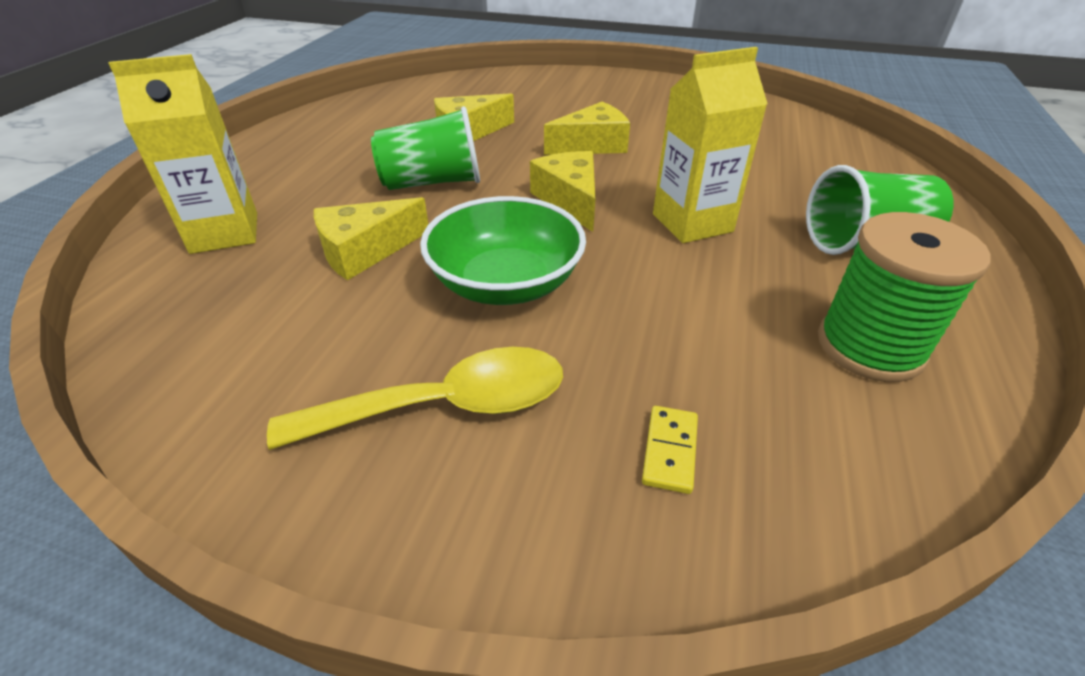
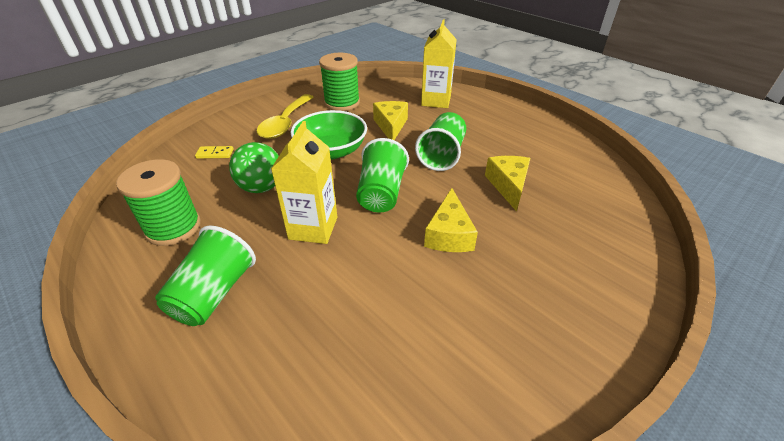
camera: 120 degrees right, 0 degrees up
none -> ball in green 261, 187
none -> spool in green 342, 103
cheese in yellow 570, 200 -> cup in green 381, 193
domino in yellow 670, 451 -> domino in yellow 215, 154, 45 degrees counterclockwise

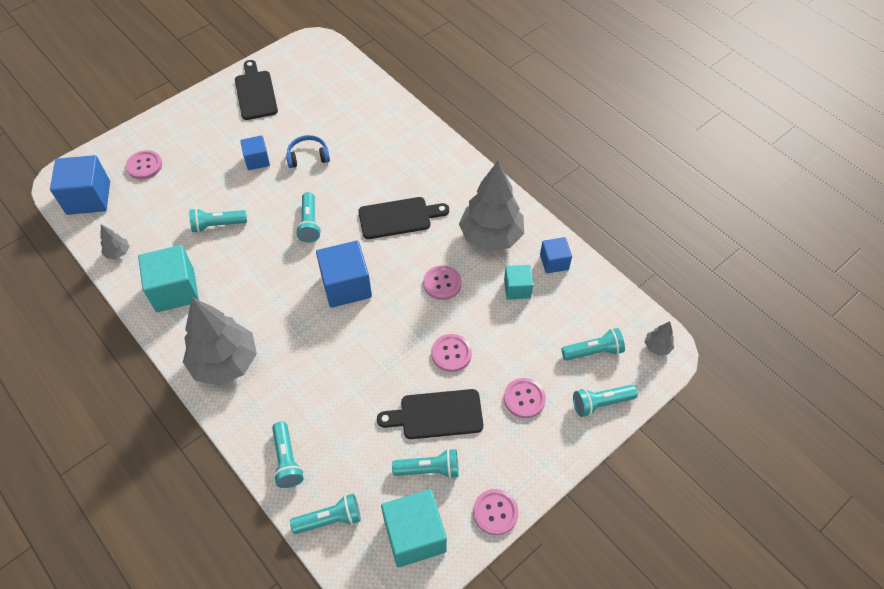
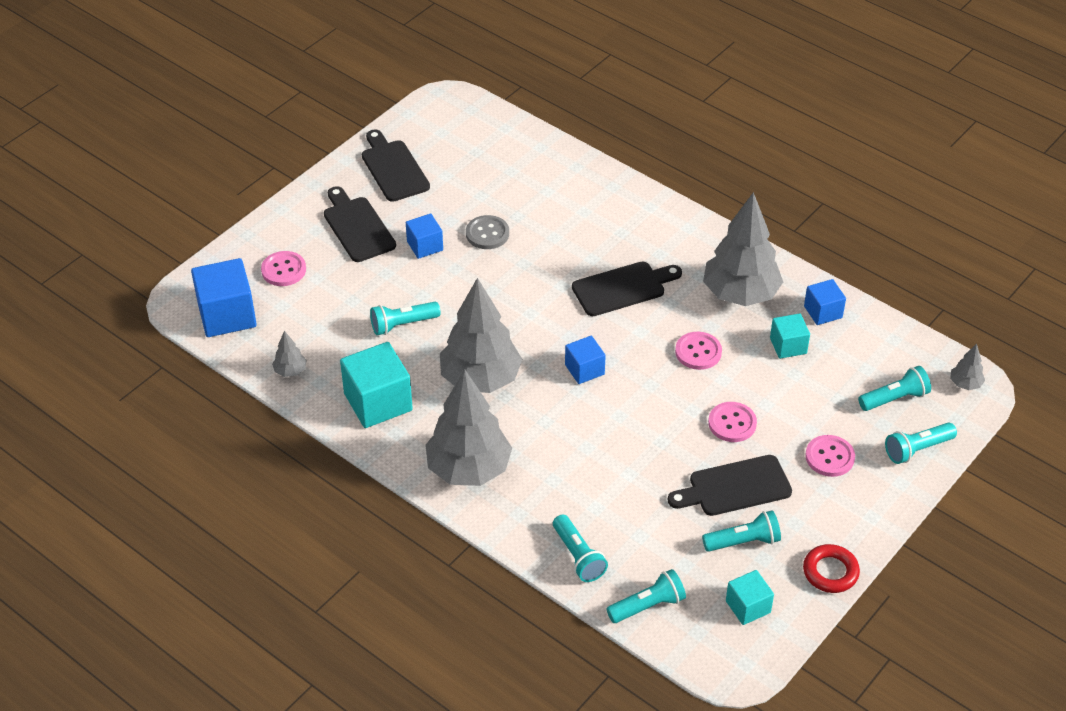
camera: 10 degrees left, 10 degrees down
flashlight in turquoise 309, 224 -> none
none -> cutting board in black 357, 227
none -> tree in grey 480, 379
headphones in blue 308, 156 -> button in grey 487, 234
button in pink 495, 512 -> ring in red 830, 572
cube in blue 346, 286 -> cube in blue 584, 369, x0.58
cube in turquoise 414, 535 -> cube in turquoise 748, 607, x0.58

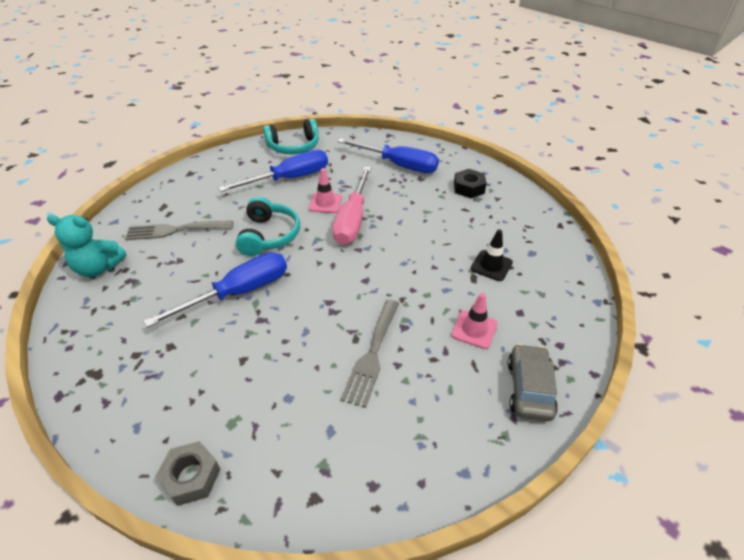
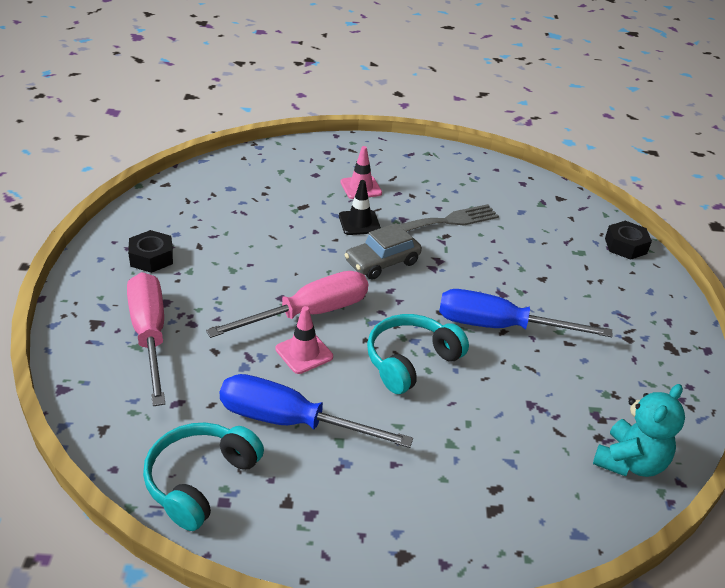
camera: 135 degrees left, 5 degrees down
fork in grey 174, 230 -> none
traffic cone in black 491, 265 -> traffic cone in black 359, 223, move
car in grey 529, 388 -> car in grey 382, 262, move
nut in grey 191, 477 -> nut in black 625, 246
screwdriver in blue 398, 165 -> screwdriver in pink 150, 335
teddy bear in turquoise 98, 268 -> teddy bear in turquoise 629, 462, 75 degrees clockwise
headphones in turquoise 294, 146 -> headphones in turquoise 201, 481, 90 degrees counterclockwise

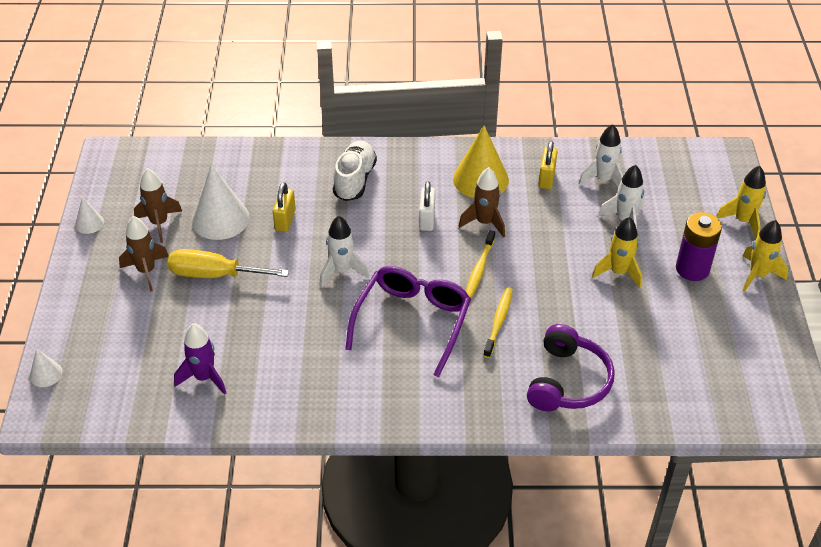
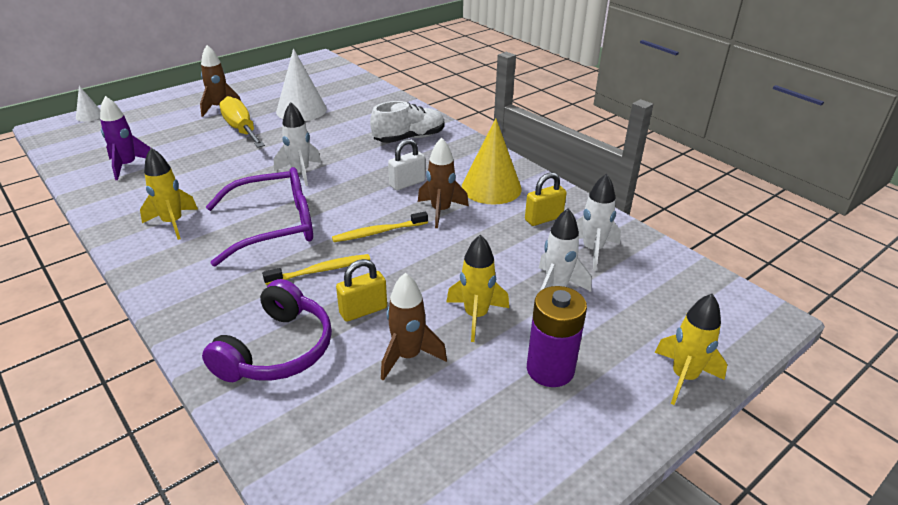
camera: 50 degrees right, 10 degrees down
cone in white 89, 223 -> none
rocket in brown 159, 223 -> rocket in brown 408, 356, move
padlock in yellow 285, 220 -> padlock in yellow 363, 310, move
rocket in yellow 757, 275 -> rocket in yellow 173, 223, move
headphones in purple 567, 381 -> headphones in purple 277, 350, 45 degrees counterclockwise

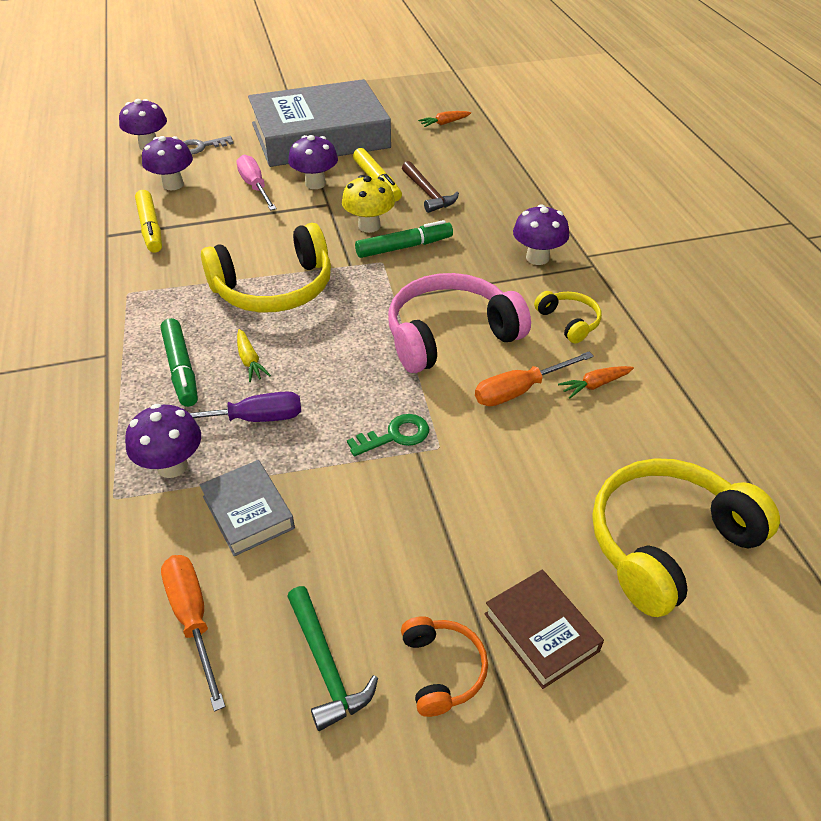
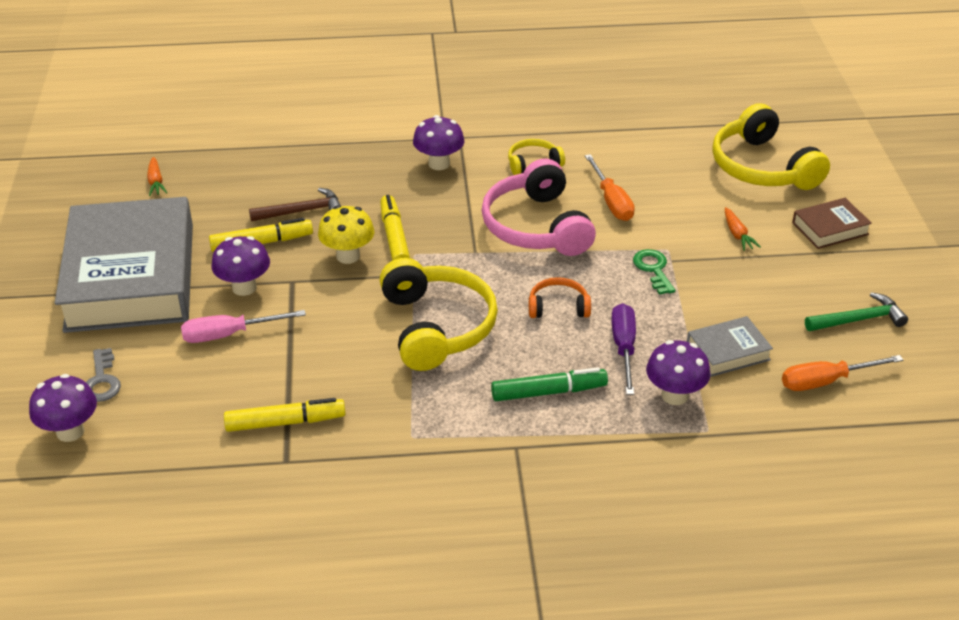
camera: 80 degrees left, 5 degrees down
mushroom in purple 173, 184 -> none
carrot in yellow 250, 361 -> none
headphones in orange 442, 670 -> headphones in orange 558, 307, move
carrot in orange 595, 385 -> carrot in orange 737, 234, move
marker in green 404, 247 -> marker in yellow 394, 237

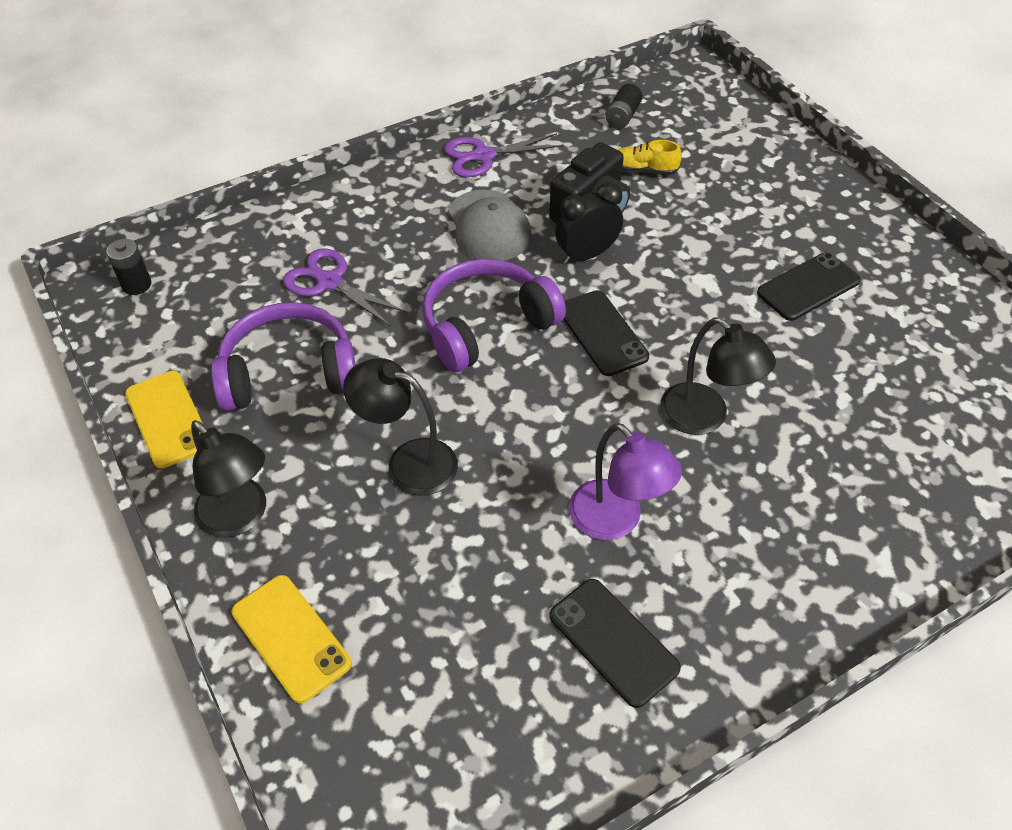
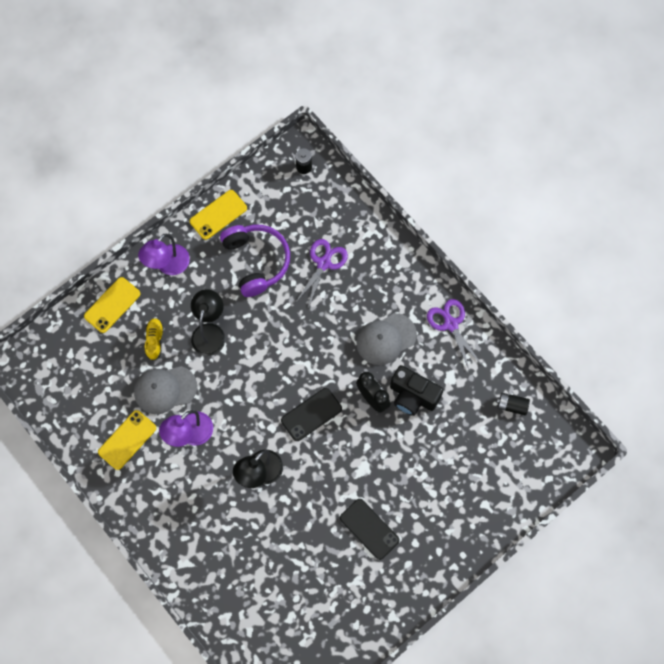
camera: 80 degrees right, 20 degrees up
headphones in purple 486, 325 -> none
none -> cap in grey 165, 389
shoe in yellow 643, 170 -> shoe in yellow 154, 340, move
lamp in black 240, 517 -> lamp in purple 168, 265
phone in black 613, 642 -> phone in yellow 127, 440

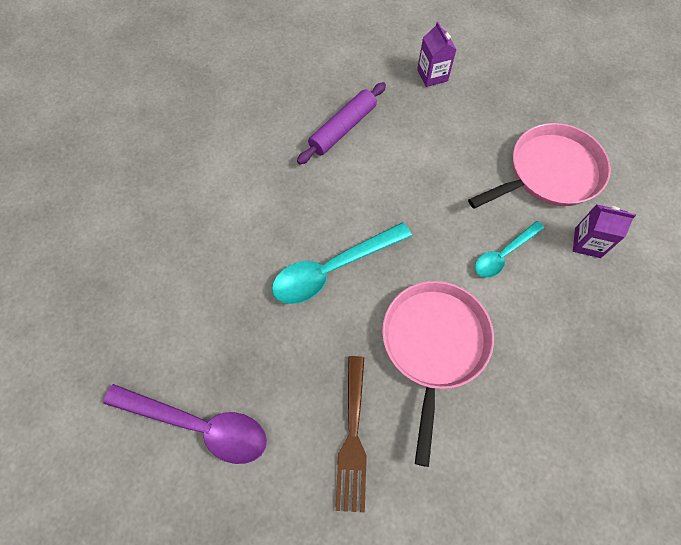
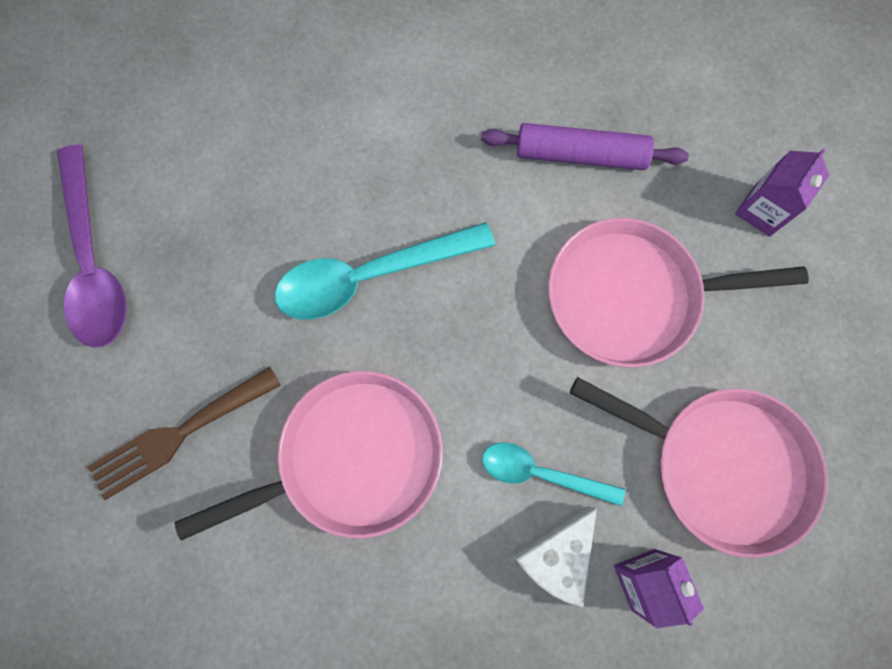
camera: 55 degrees right, 10 degrees up
none -> cheese in white 556, 555
none -> pan in pink 630, 296
spoon in turquoise 333, 269 -> spoon in turquoise 370, 276, 45 degrees counterclockwise

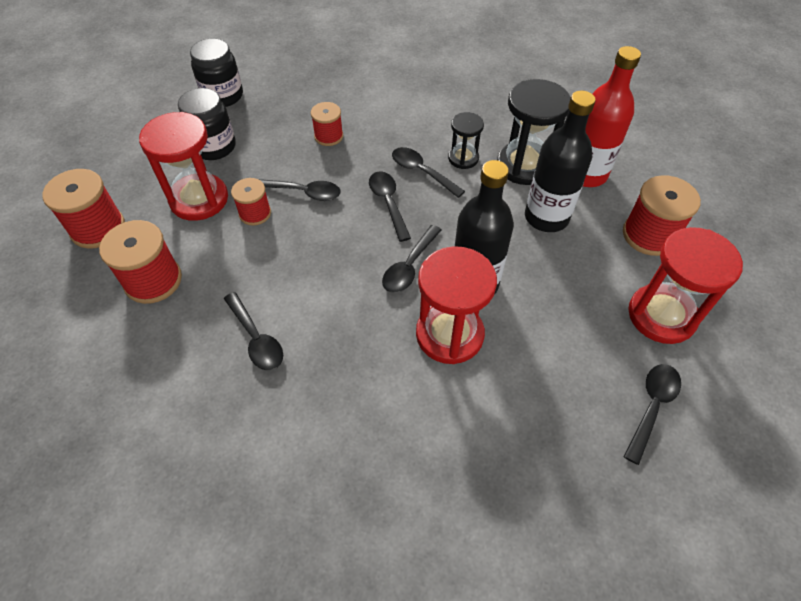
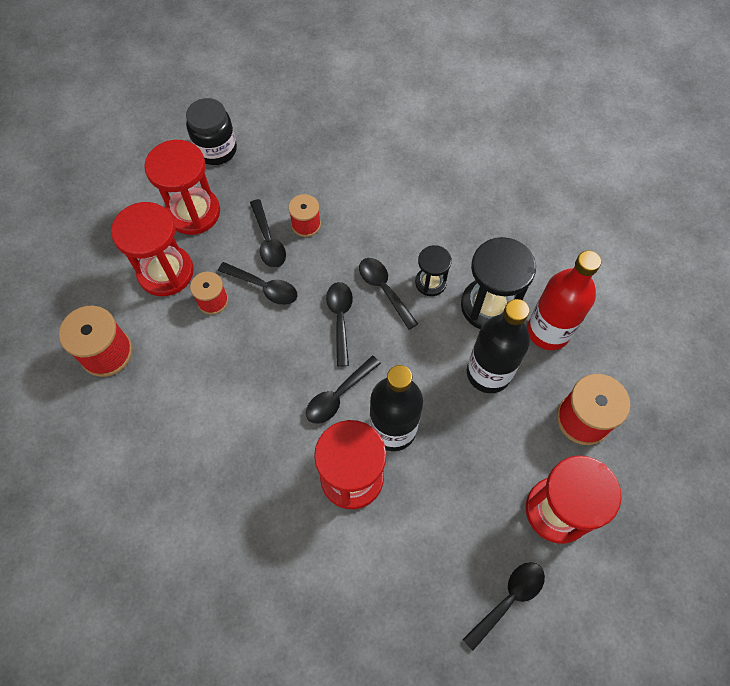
camera: 15 degrees right, 10 degrees up
spool in red 98, 228 -> none
spoon in black 256, 339 -> spoon in black 268, 241, move
jar in black 214, 147 -> hourglass in red 193, 212

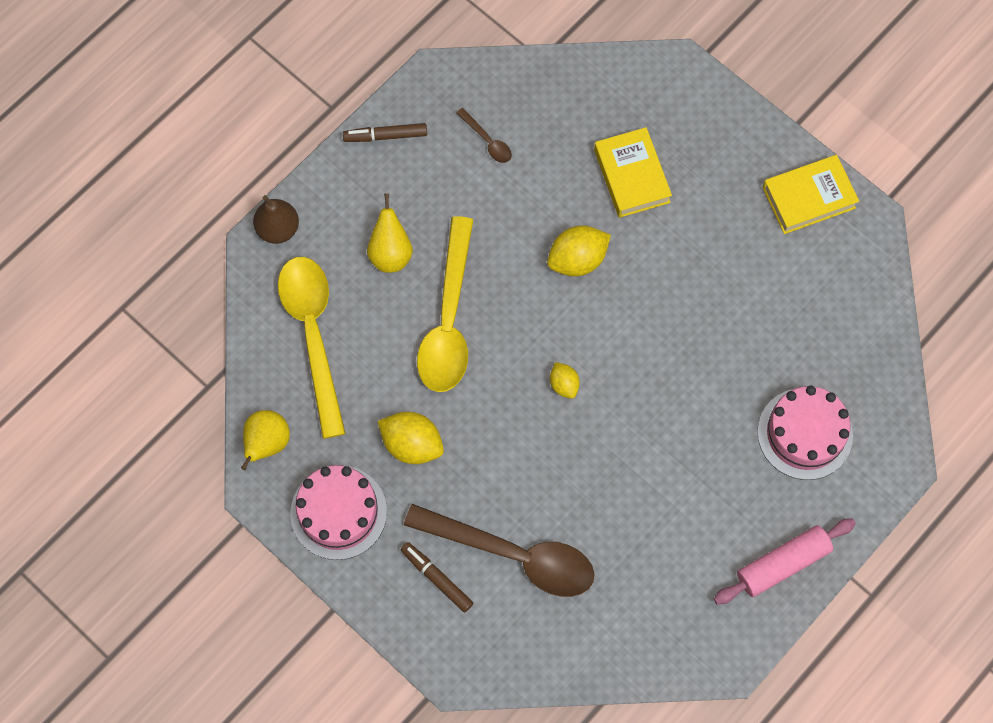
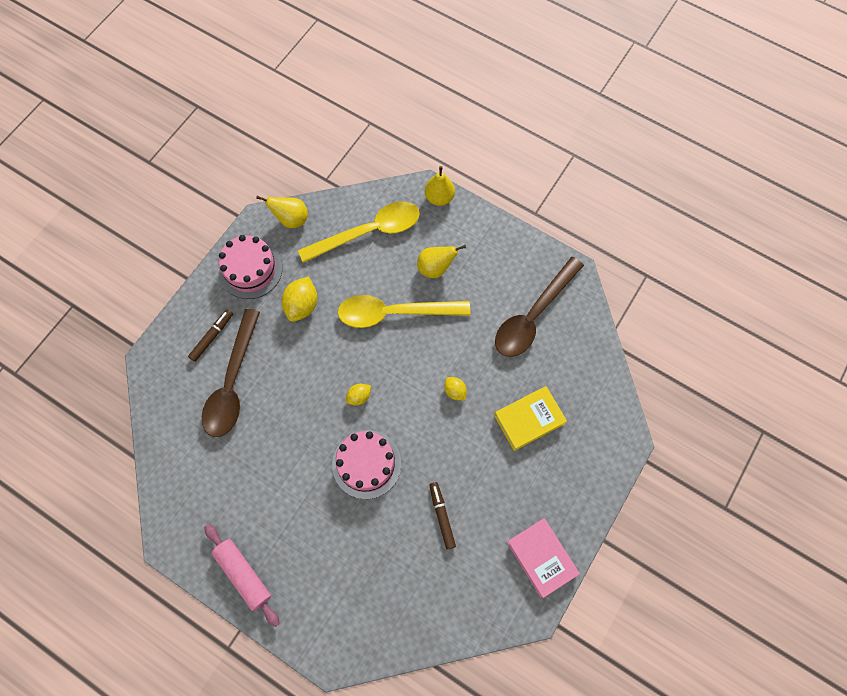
camera: 80 degrees right, 0 degrees up
marker in brown 385, 136 -> marker in brown 441, 516, move
cake in pink 805, 433 -> cake in pink 366, 464, move
pear in brown 278, 229 -> pear in yellow 439, 197
book in yellow 808, 198 -> book in pink 541, 557
spoon in brown 487, 141 -> spoon in brown 533, 315, x2.40
lemon in yellow 577, 260 -> lemon in yellow 455, 391, x0.58

